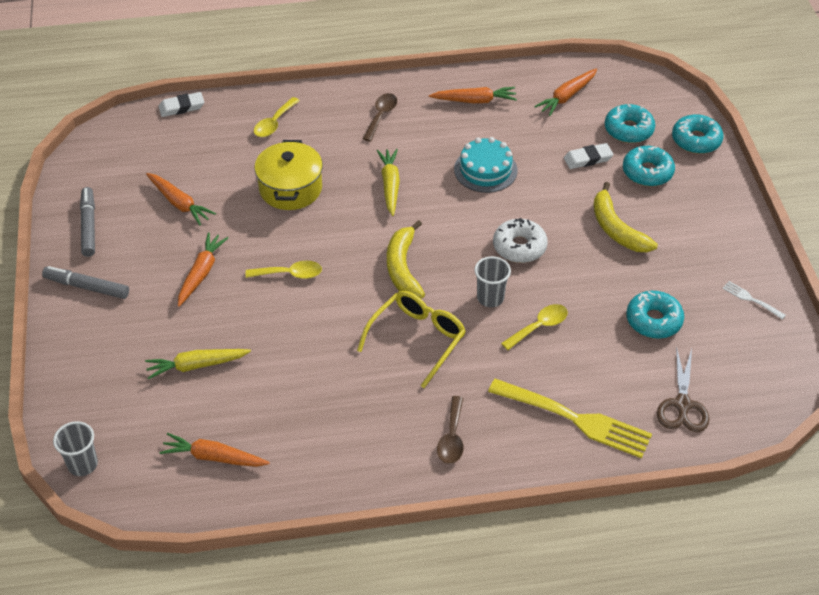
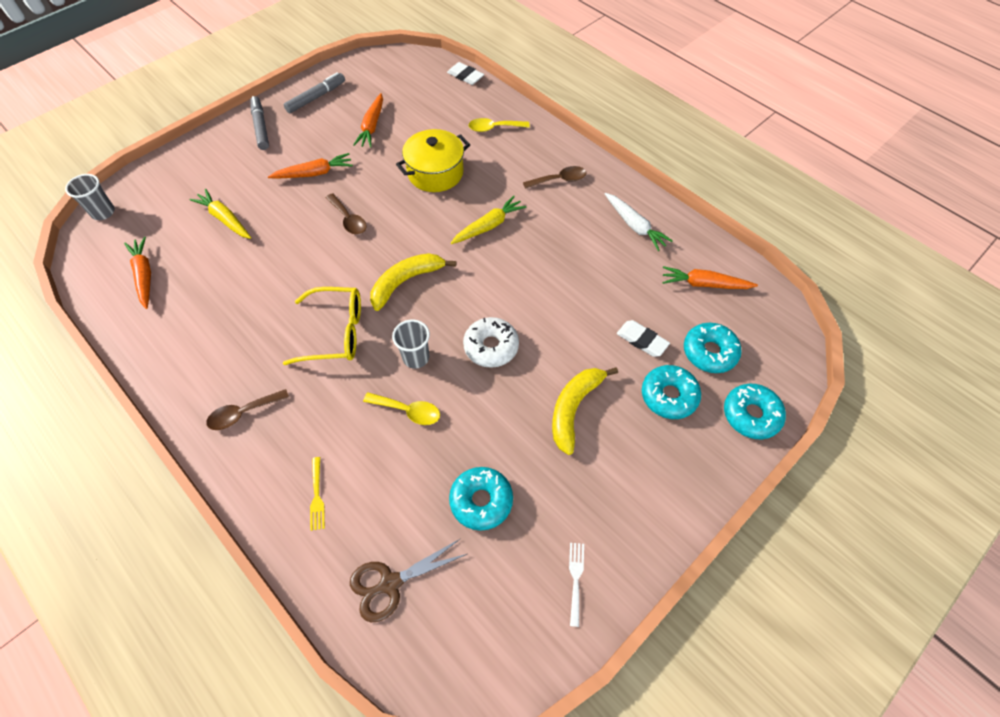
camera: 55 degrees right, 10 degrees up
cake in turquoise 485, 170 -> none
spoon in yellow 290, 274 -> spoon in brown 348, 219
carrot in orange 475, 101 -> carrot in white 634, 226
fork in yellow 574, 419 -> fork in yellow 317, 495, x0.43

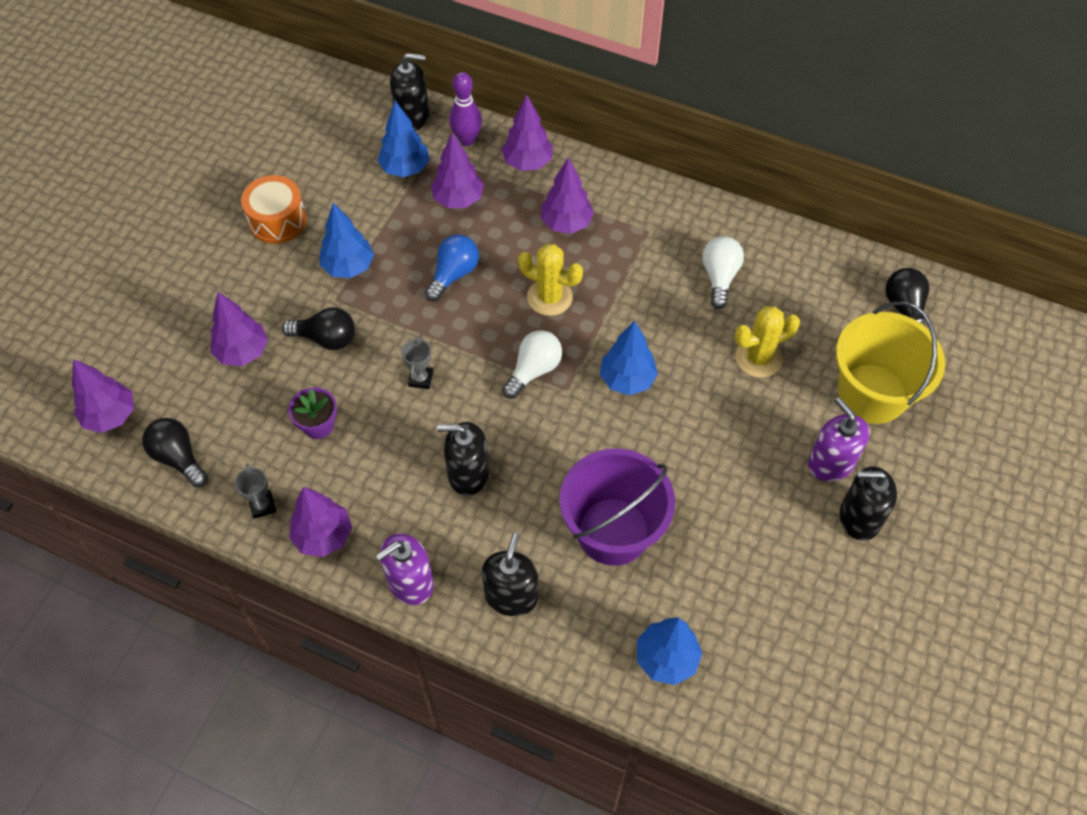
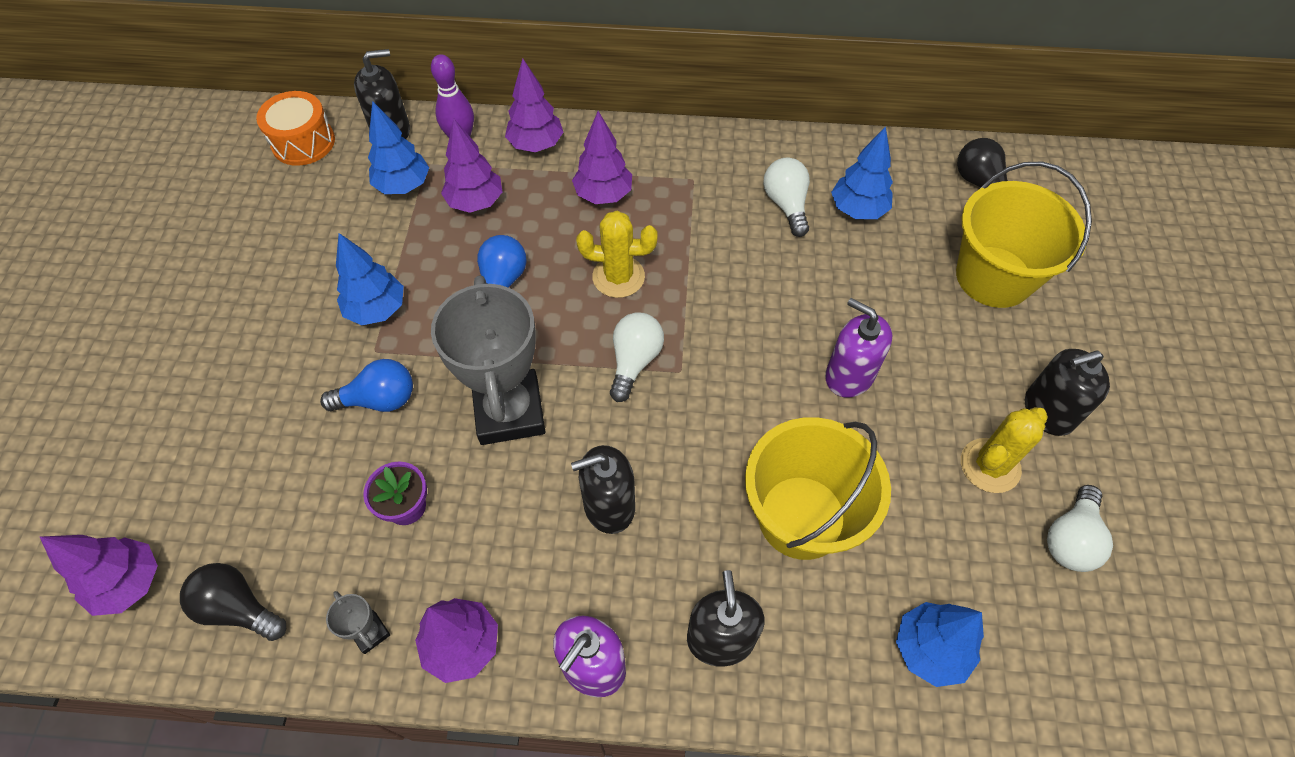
camera: 20 degrees left, 0 degrees up
tree in purple 243, 352 -> none
none -> light bulb in white 1070, 539
drum in orange 277, 220 -> drum in orange 303, 142, move
tree in blue 627, 380 -> tree in blue 858, 210, move
cactus in yellow 758, 358 -> cactus in yellow 990, 465, move
soap dispenser in purple 831, 463 -> soap dispenser in purple 849, 375, move
light bulb in black 326, 338 -> light bulb in blue 379, 399
bucket in purple 613, 531 -> bucket in yellow 801, 517
trophy in grey 420, 379 -> trophy in grey 509, 411, x2.49

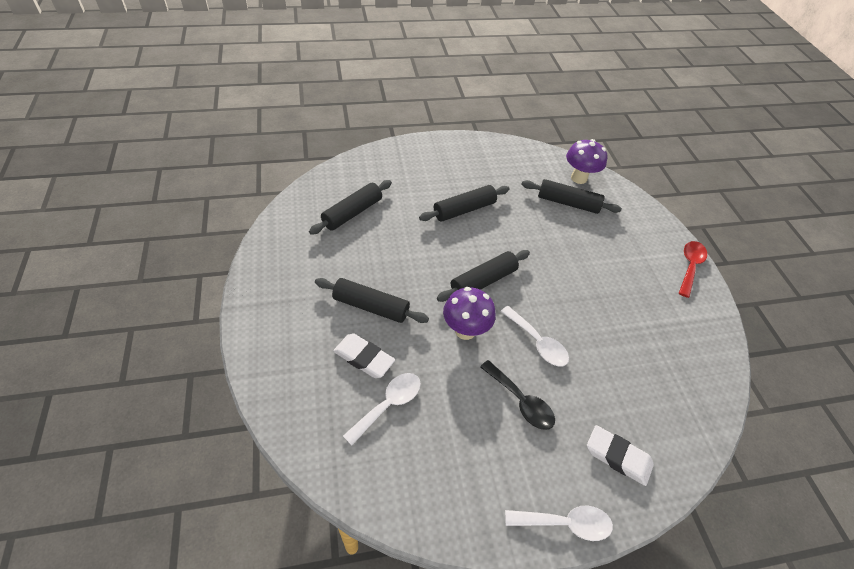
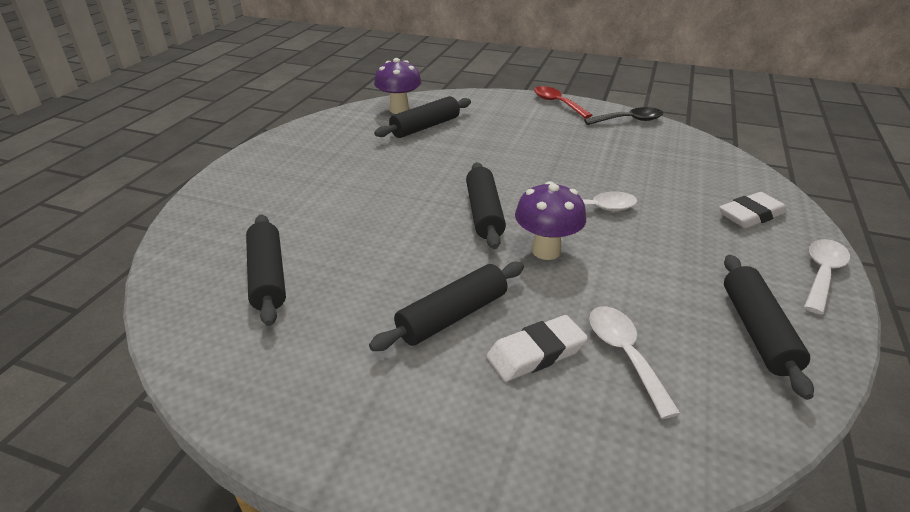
camera: 55 degrees left, 15 degrees down
rolling pin in black 464, 210 -> rolling pin in black 757, 331, move
spoon in black 521, 401 -> spoon in black 629, 120, move

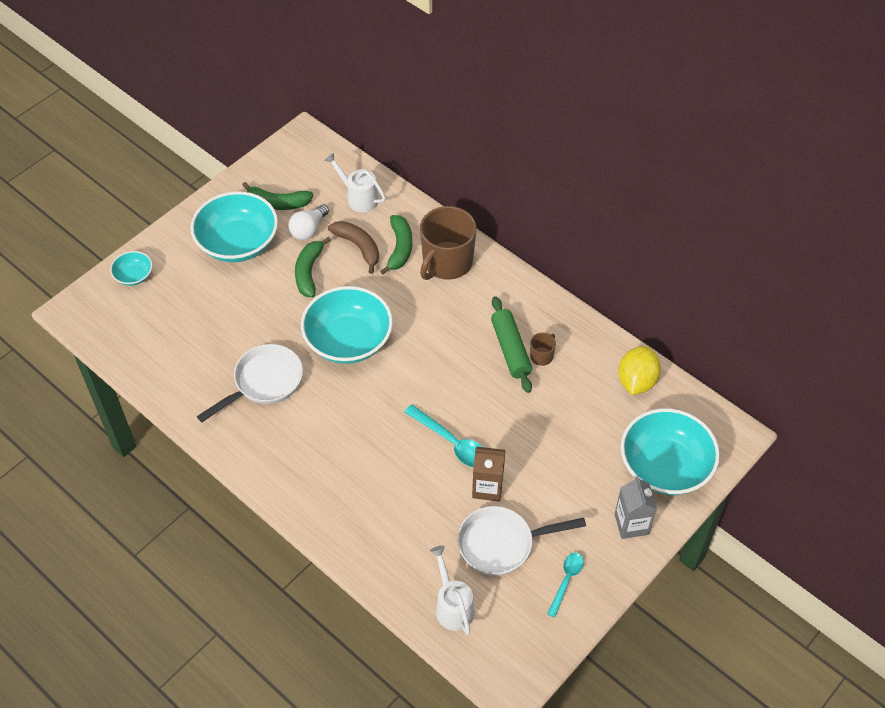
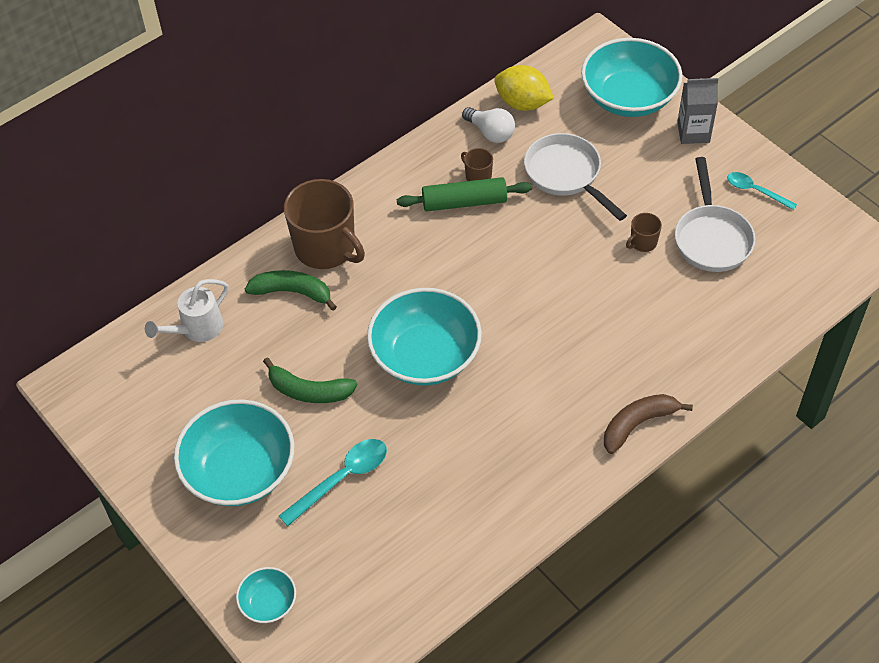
camera: 80 degrees left, 0 degrees up
banana in green 278, 203 -> none
watering can in white 452, 605 -> none
pan in white 264, 382 -> pan in white 566, 175, move
light bulb in white 308, 229 -> light bulb in white 490, 132, move
banana in brown 358, 247 -> banana in brown 638, 424, move
spoon in turquoise 452, 442 -> spoon in turquoise 342, 479, move
carton in brown 487, 487 -> mug in brown 643, 242

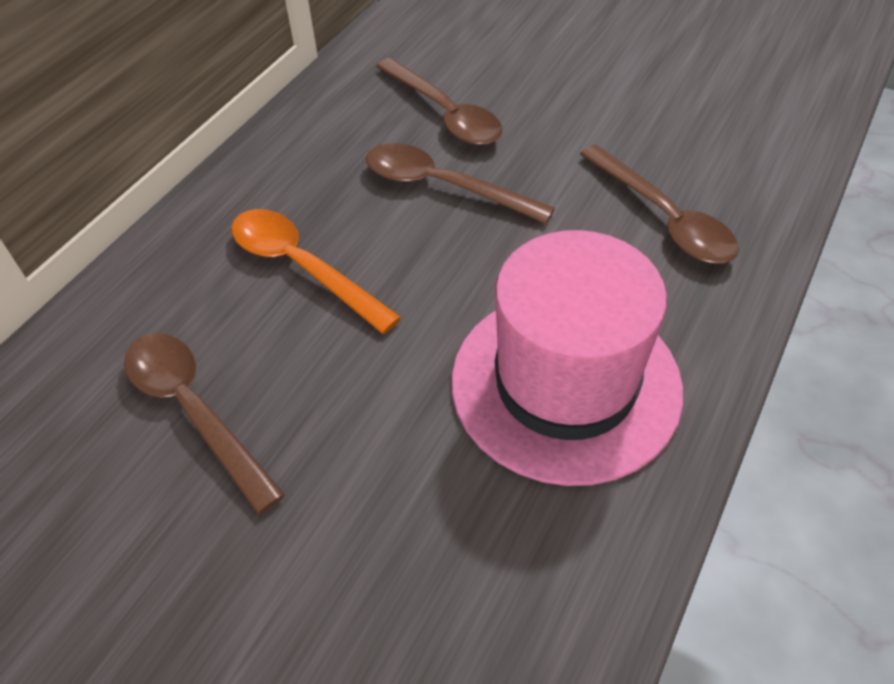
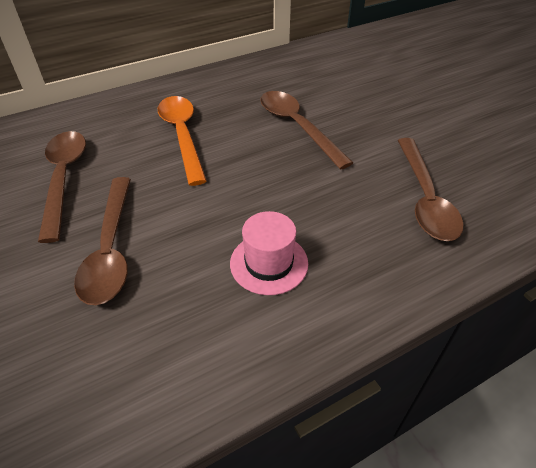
camera: 30 degrees right, 5 degrees down
spoon in brown 445, 113 -> spoon in brown 111, 249, move
hat in pink 565, 384 -> hat in pink 269, 263, x0.46

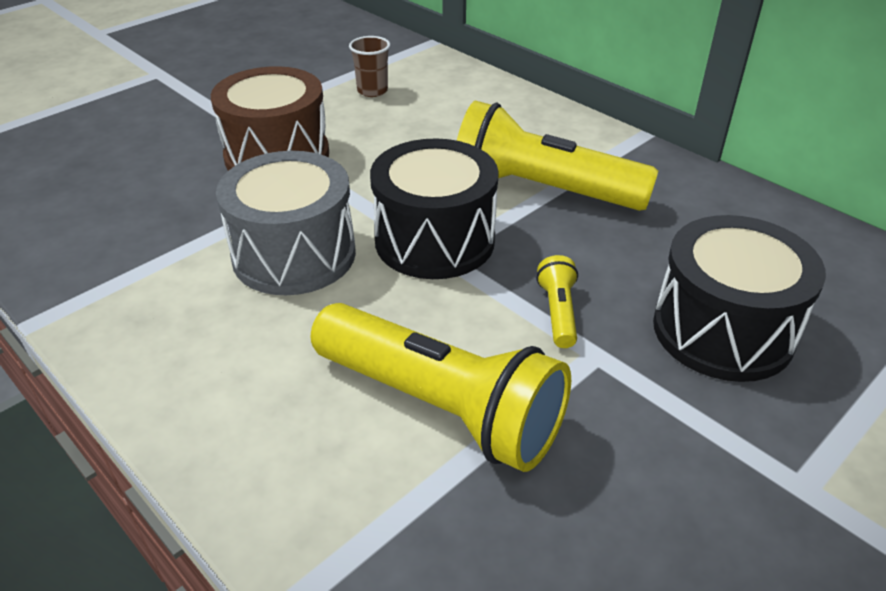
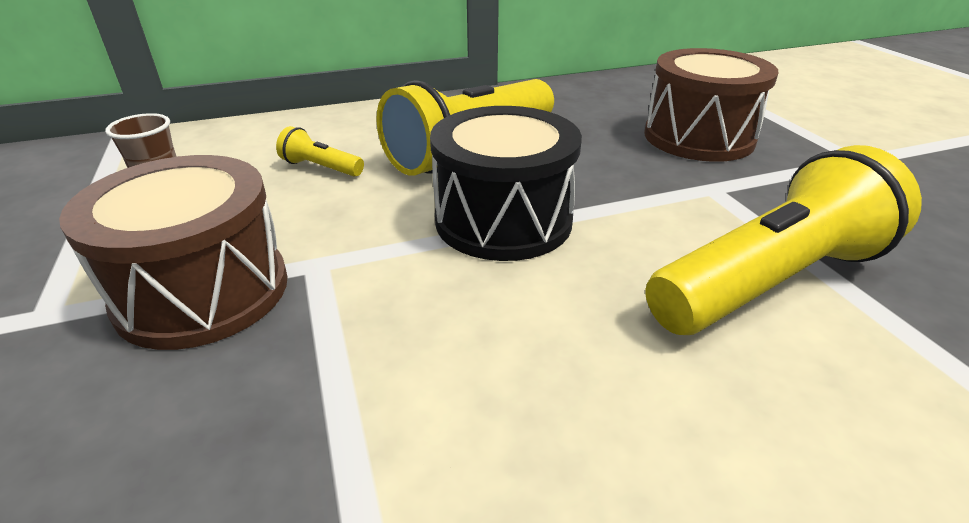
camera: 65 degrees left, 5 degrees down
drum in grey 294, 255 -> none
flashlight in yellow 558, 312 -> flashlight in yellow 320, 168, move
drum in black 722, 330 -> drum in brown 698, 137

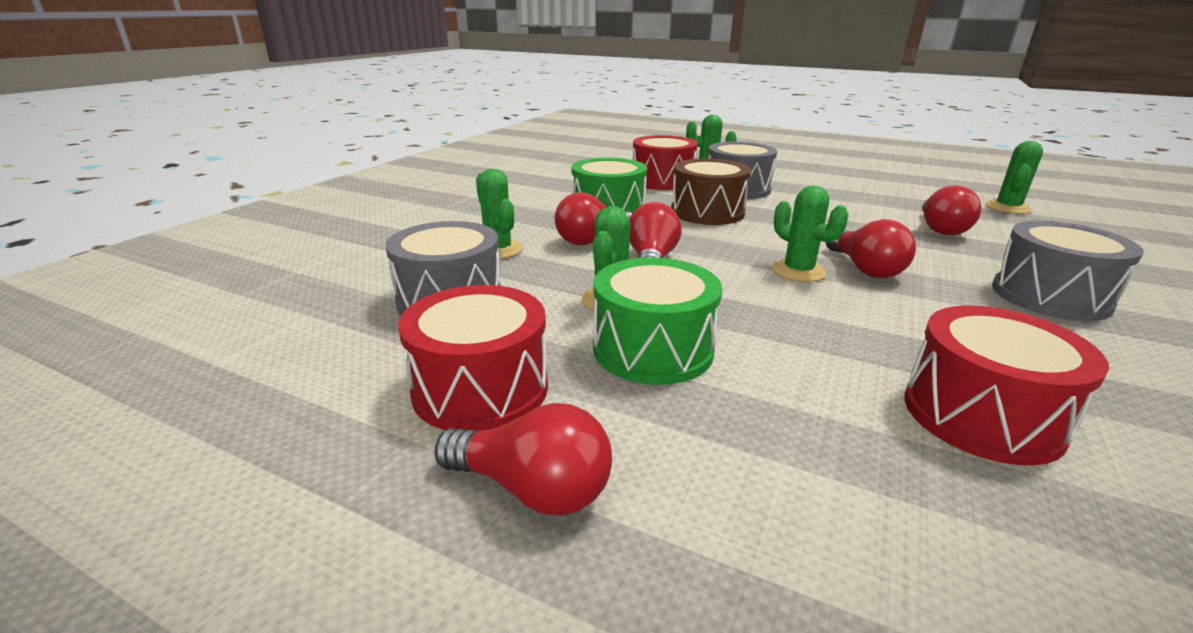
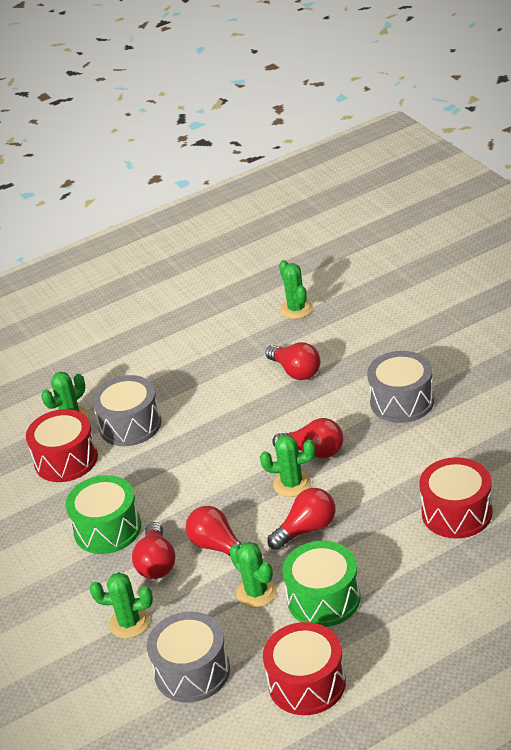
camera: 50 degrees left, 10 degrees up
drum in brown 707, 212 -> none
light bulb in red 533, 489 -> light bulb in red 307, 529, move

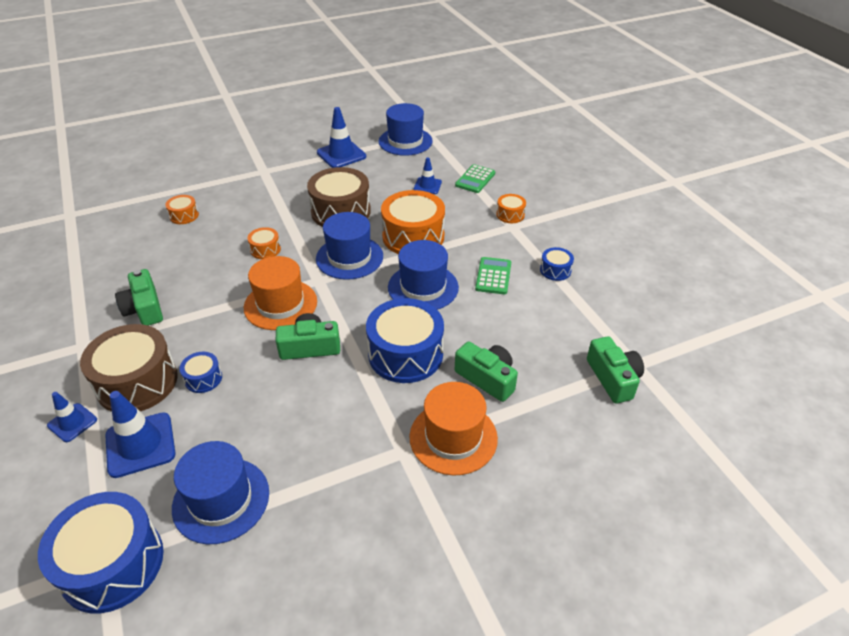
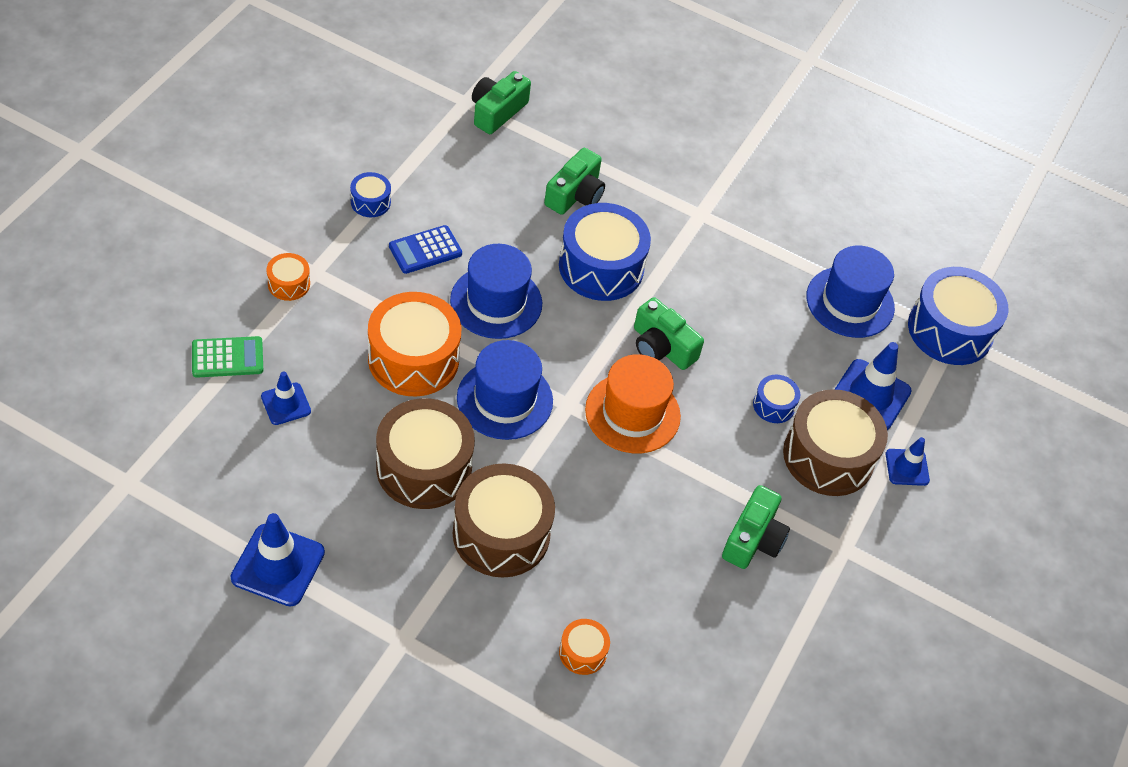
camera: 135 degrees left, 10 degrees up
drum in orange 265, 249 -> none
hat in blue 405, 141 -> none
hat in orange 453, 437 -> none
none -> drum in brown 501, 534
calculator in green 493, 276 -> calculator in blue 425, 250
camera in green 487, 378 -> camera in green 575, 194, 150 degrees counterclockwise

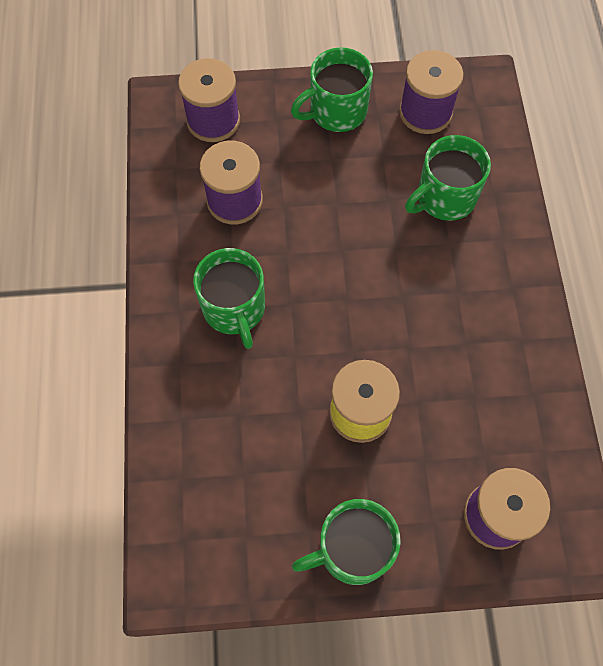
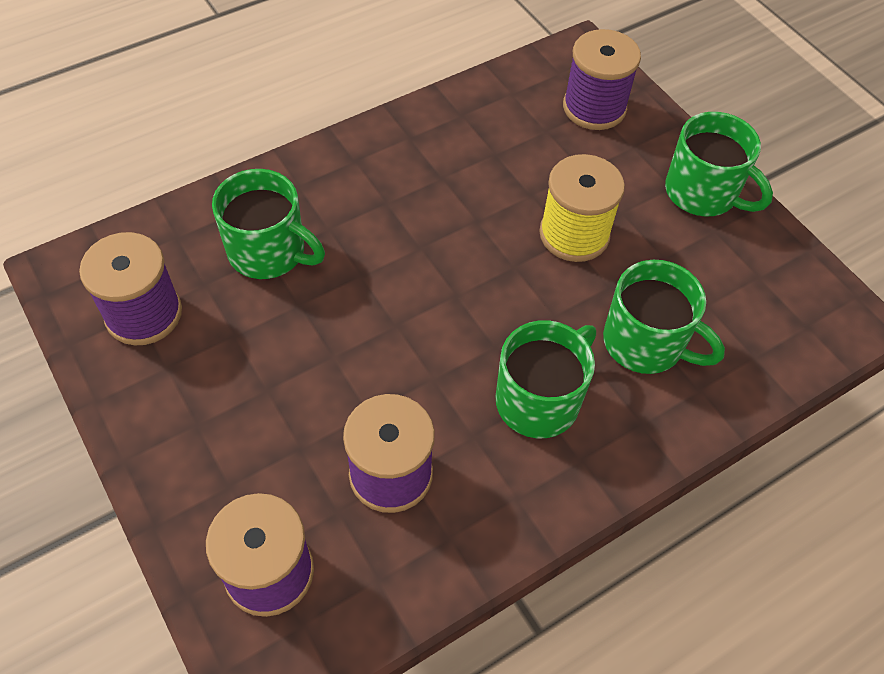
camera: 120 degrees left, 10 degrees down
mug in green 336, 111 -> mug in green 646, 343, move

